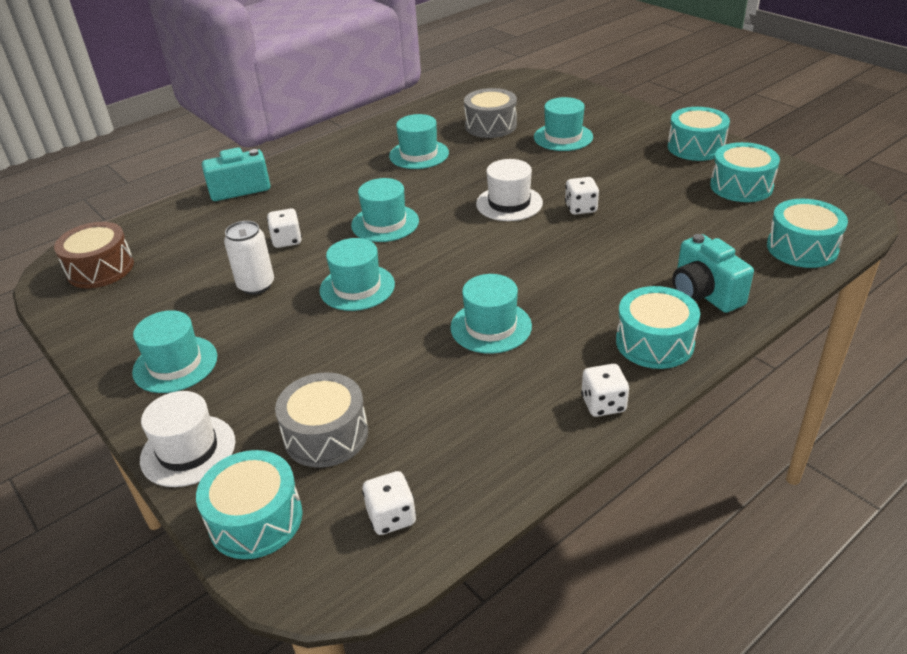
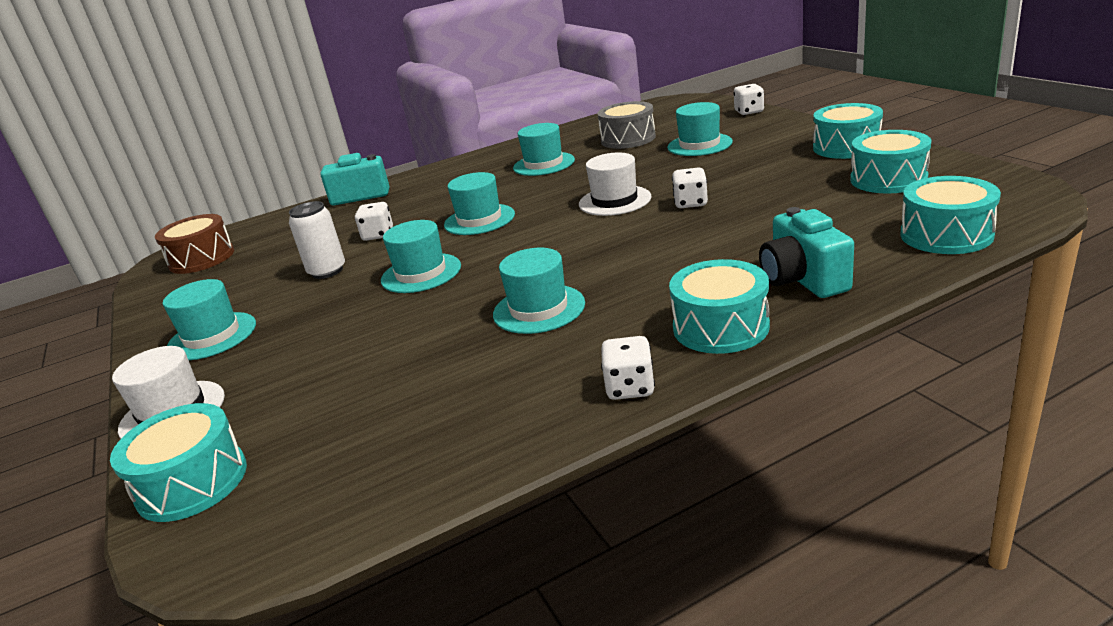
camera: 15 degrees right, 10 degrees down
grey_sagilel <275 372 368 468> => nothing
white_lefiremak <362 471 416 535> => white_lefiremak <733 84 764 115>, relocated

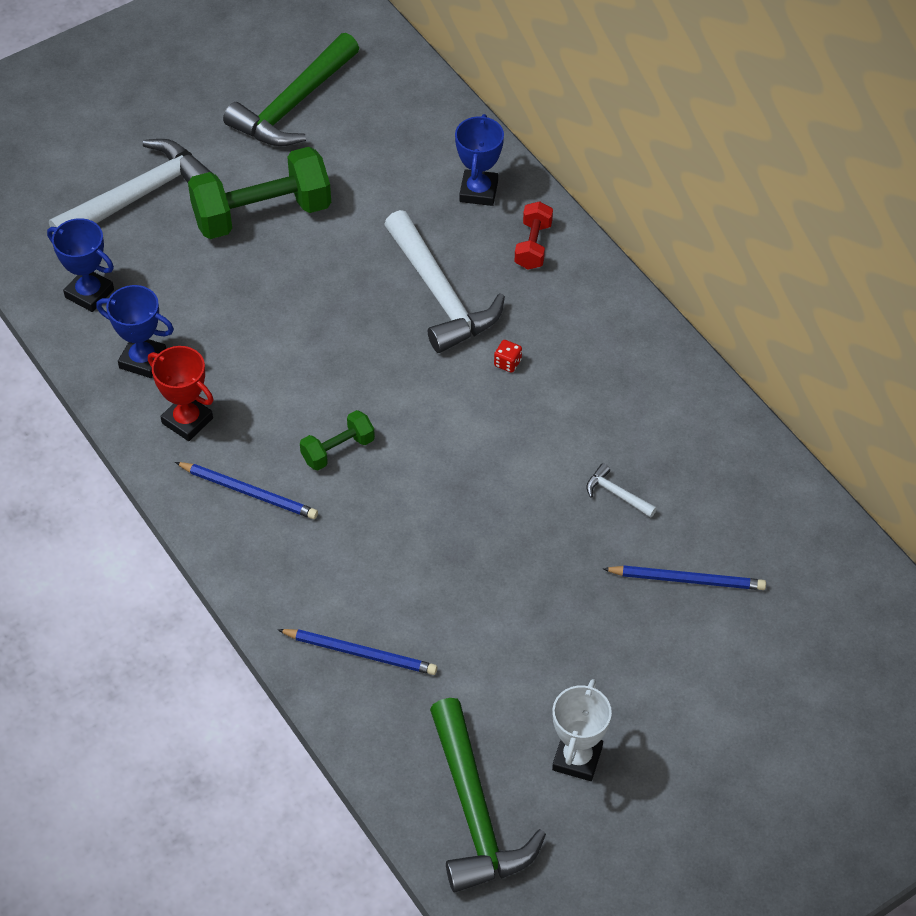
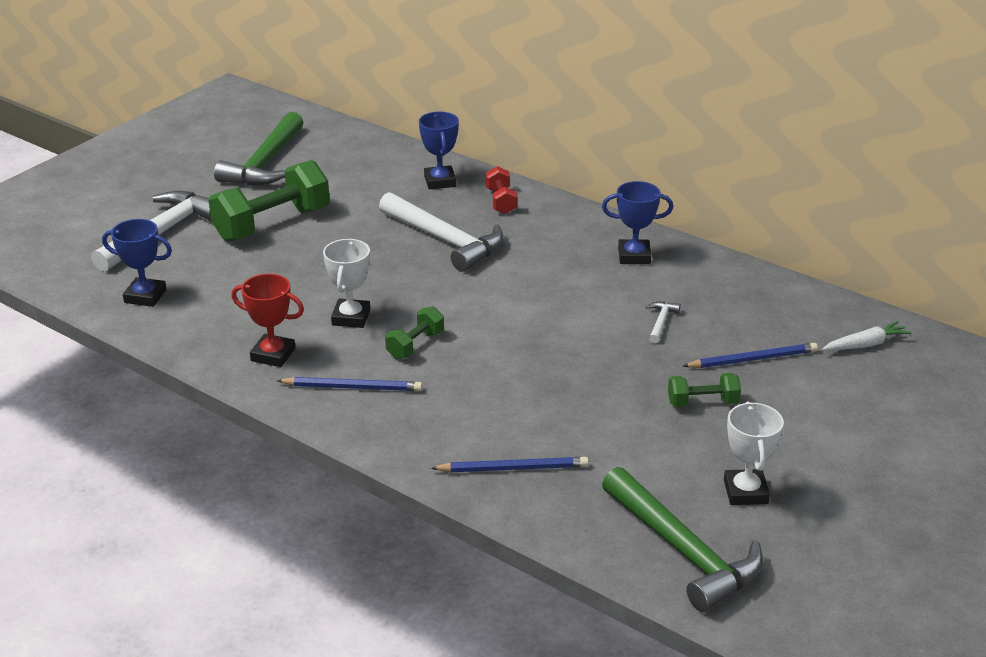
camera: 20 degrees left, 20 degrees down
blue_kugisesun <96 285 174 378> => blue_kugisesun <602 181 673 264>, relocated
red_lefiremak <494 340 522 373> => nothing
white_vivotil <586 463 657 518> => white_vivotil <646 302 681 344>, 90 degrees clockwise
nothing => white_kugisesun <323 239 370 328>
nothing => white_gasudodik <822 321 911 350>
nothing => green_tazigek <668 373 741 407>

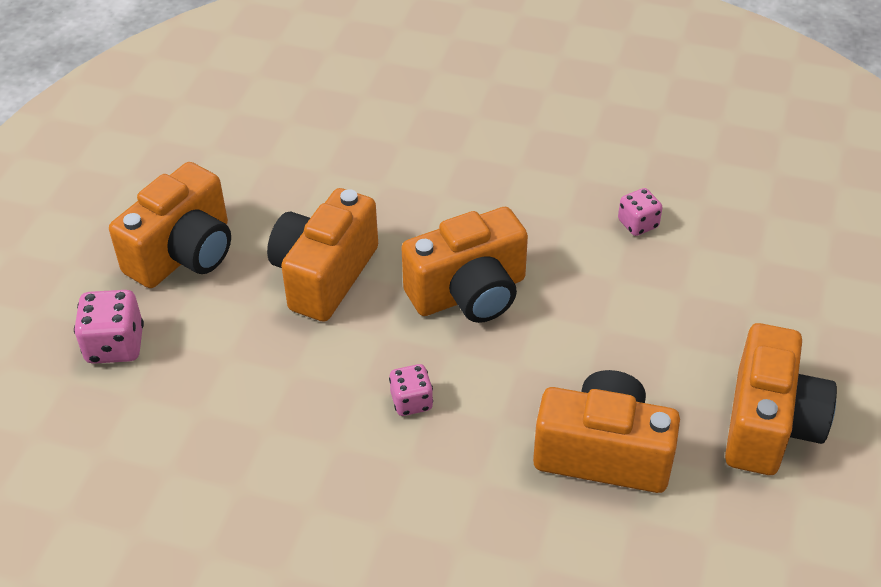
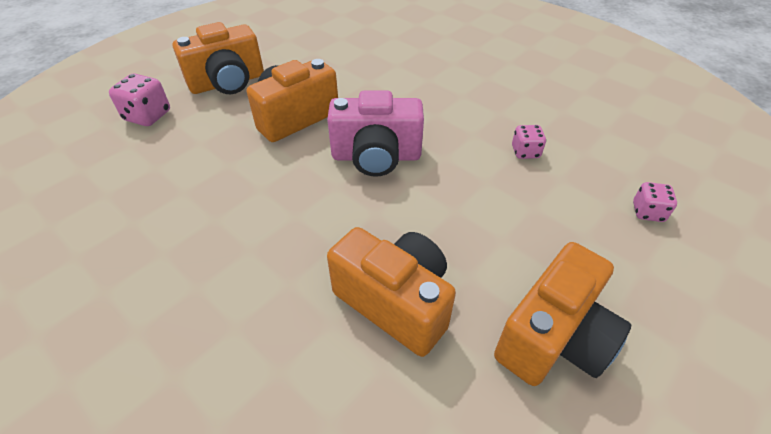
camera: 25 degrees right, 0 degrees up
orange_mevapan <401 207 528 323> => pink_mevapan <327 90 424 177>
pink_lefiremak <389 364 433 416> => pink_lefiremak <633 182 677 222>, relocated

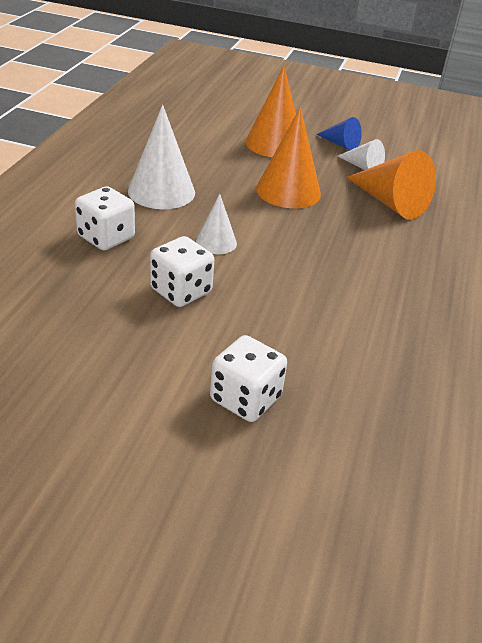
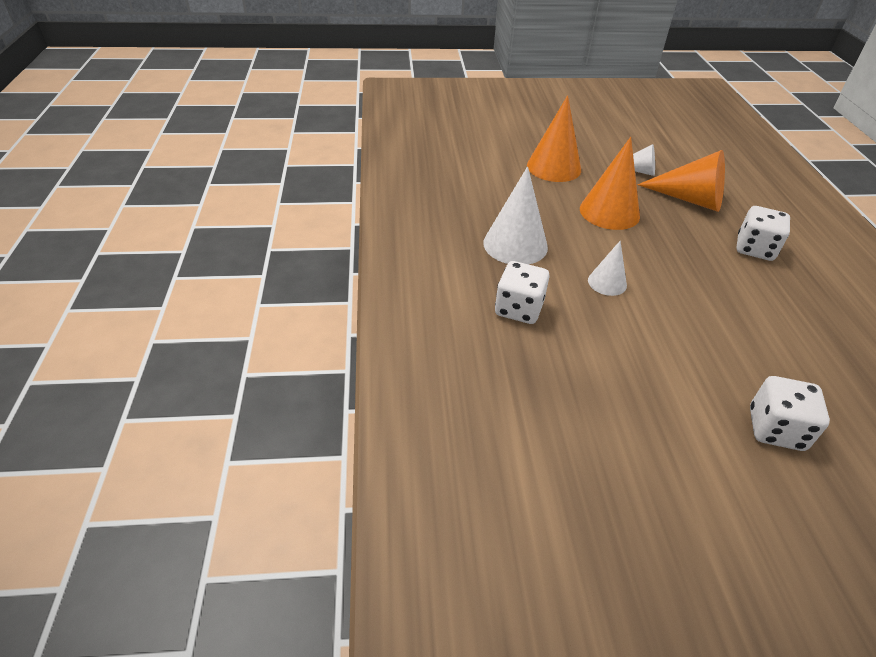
camera: 20 degrees left, 5 degrees up
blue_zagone <316 117 362 150> => nothing
white_lefiremak <150 236 214 307> => white_lefiremak <736 206 790 261>, relocated

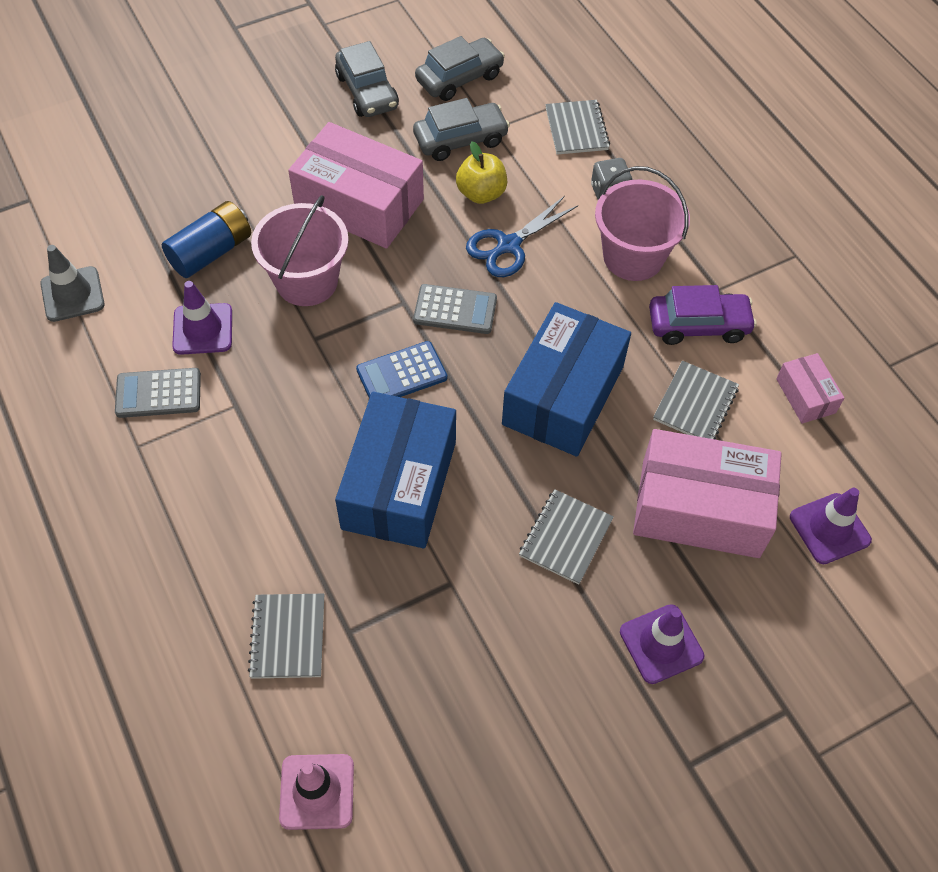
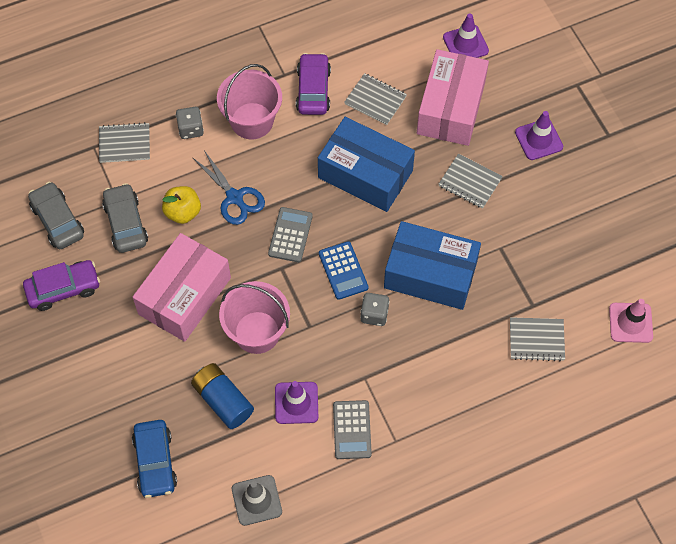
camera: 85 degrees left, 5 degrees up
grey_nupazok <335 41 399 117> => purple_nupazok <23 260 100 311>
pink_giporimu <776 353 845 424> => nothing
nothing => grey_lefiremak <360 293 389 326>
nothing => blue_nupazok <132 420 177 498>

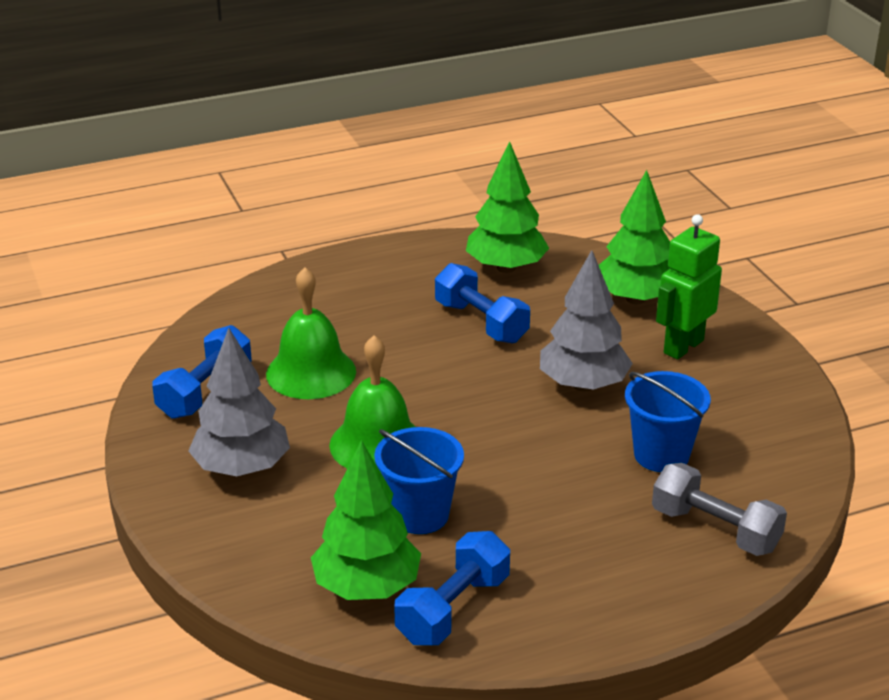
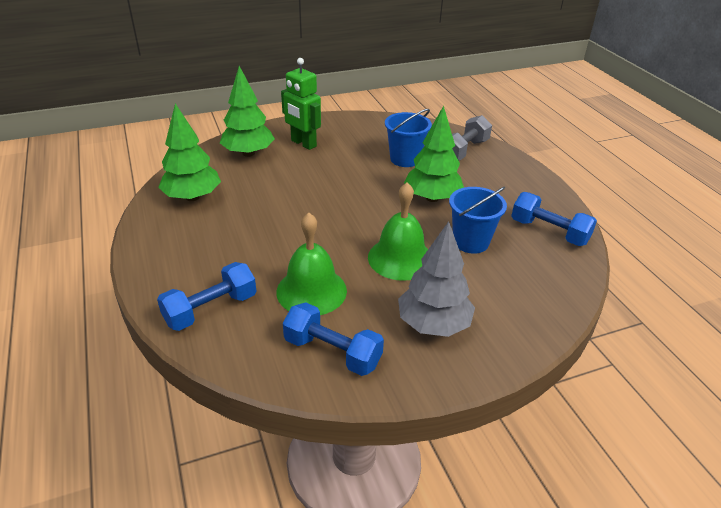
camera: 90 degrees left, 5 degrees up
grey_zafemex <540 250 633 392> => nothing
blue_tazigek <435 263 530 344> => blue_tazigek <157 262 256 331>, relocated
green_zafemex <311 440 421 600> => green_zafemex <404 106 464 202>, relocated

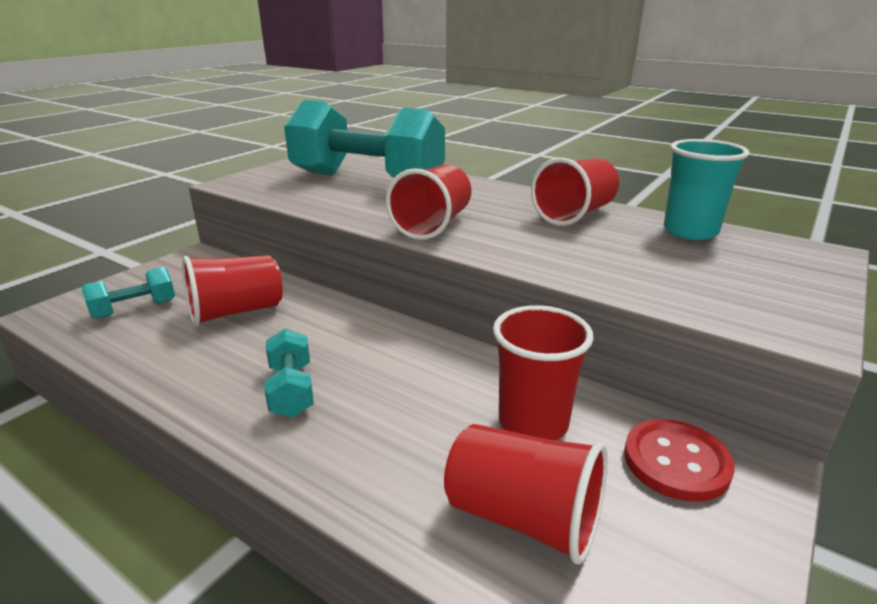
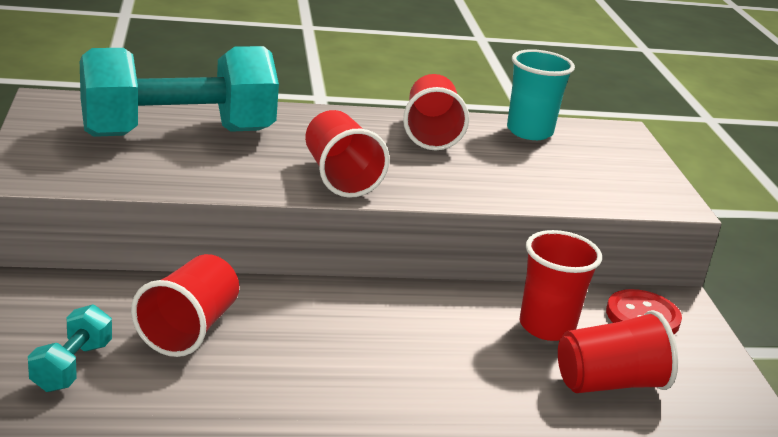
camera: 45 degrees left, 0 degrees up
turquoise_tazigek <264 328 314 418> => nothing

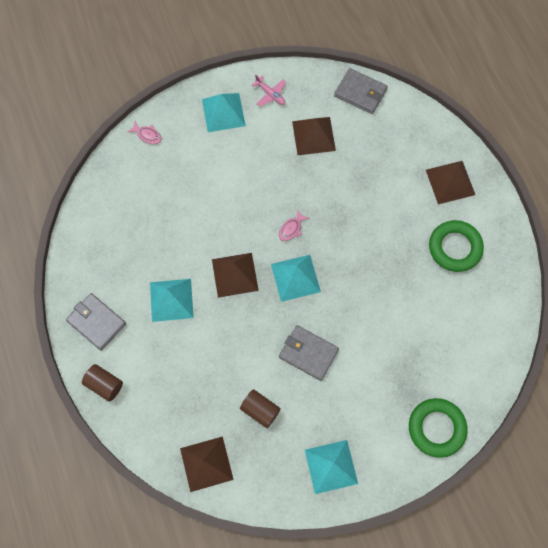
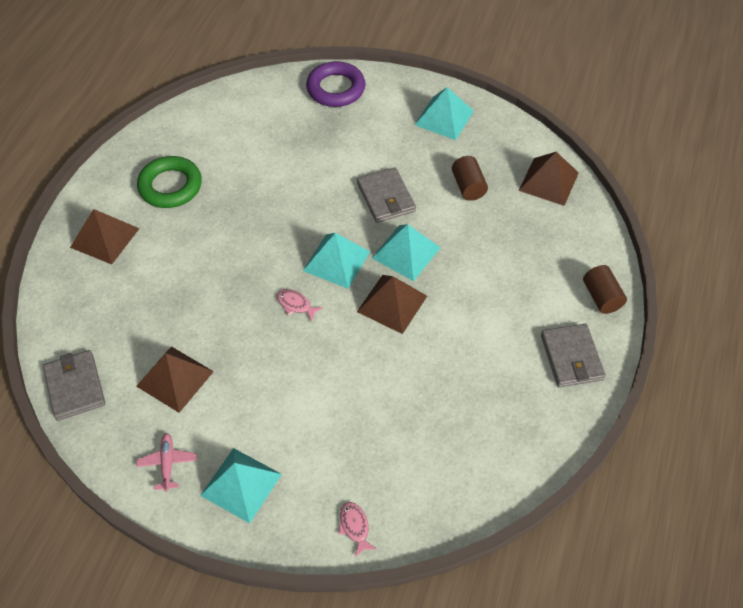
camera: 140 degrees left, 15 degrees down
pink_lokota <279 209 309 241> => pink_lokota <277 289 323 322>, 135 degrees counterclockwise
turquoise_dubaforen <150 279 194 322> => turquoise_dubaforen <372 224 441 281>, relocated
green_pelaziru <409 398 468 458> => purple_pelaziru <306 61 365 107>

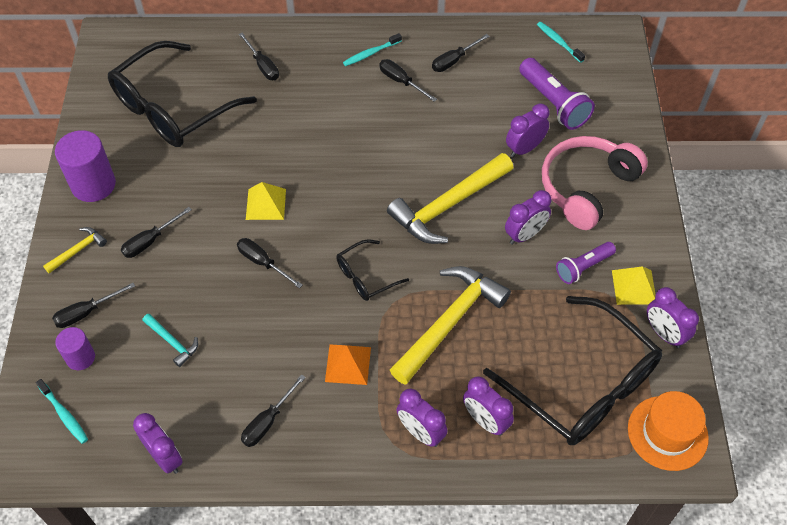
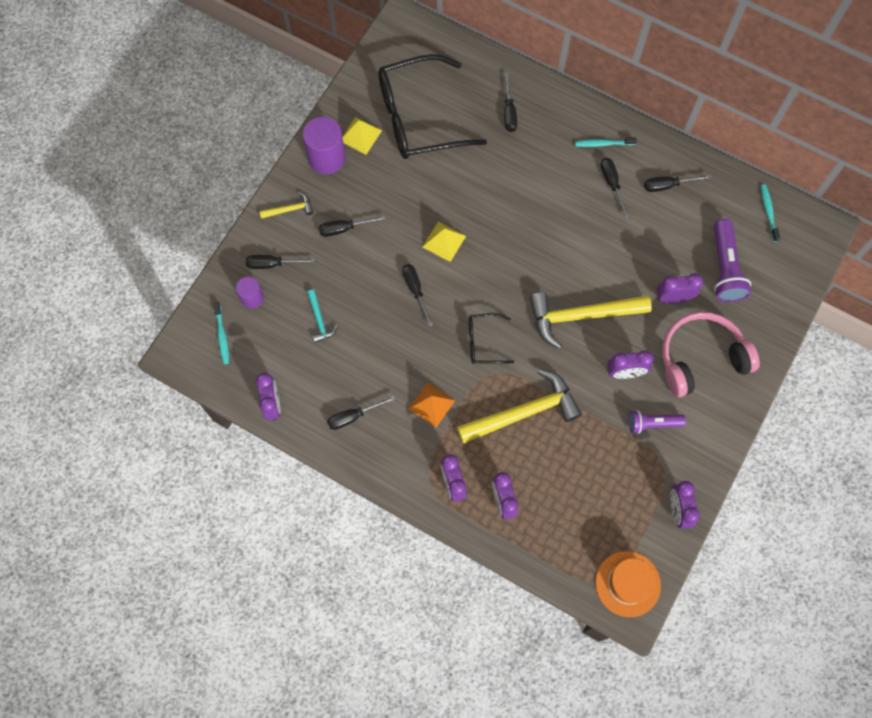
camera: 30 degrees right, 15 degrees up
yellow_dubaforen <612 266 656 305> => yellow_dubaforen <342 117 382 155>, relocated
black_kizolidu <483 296 662 445> => nothing

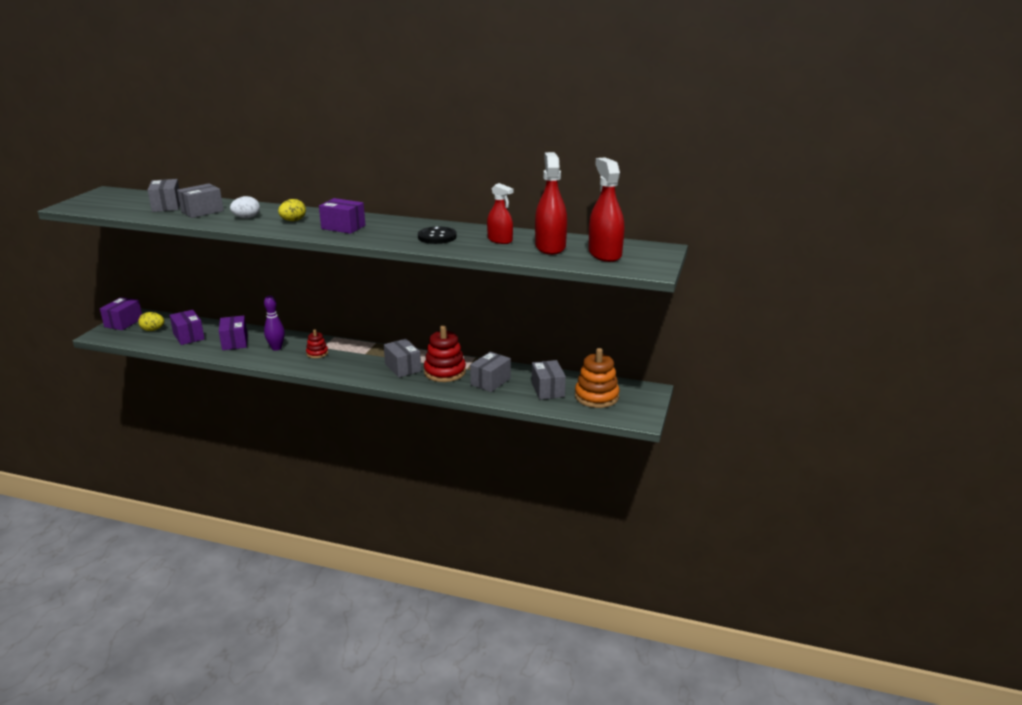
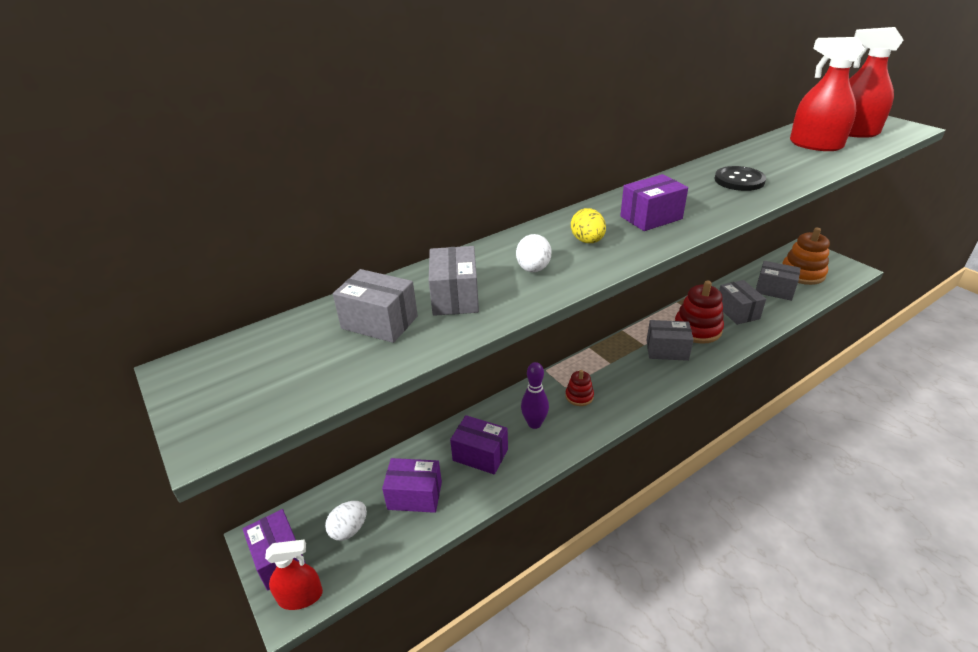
camera: 50 degrees left, 10 degrees up
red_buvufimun <487 183 514 244> => red_buvufimun <265 539 323 610>, relocated
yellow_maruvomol <138 312 164 331> => white_maruvomol <325 501 367 541>

